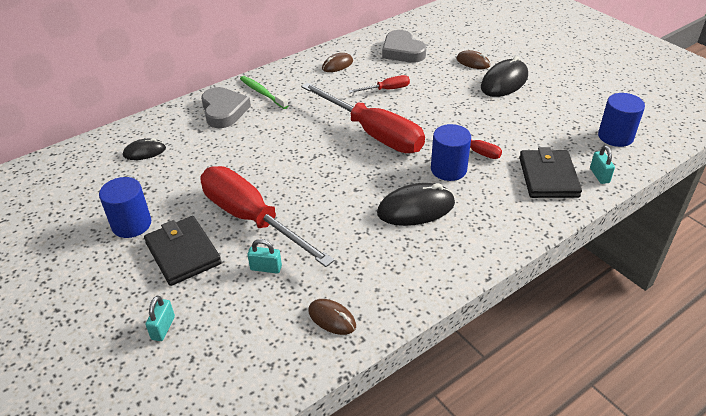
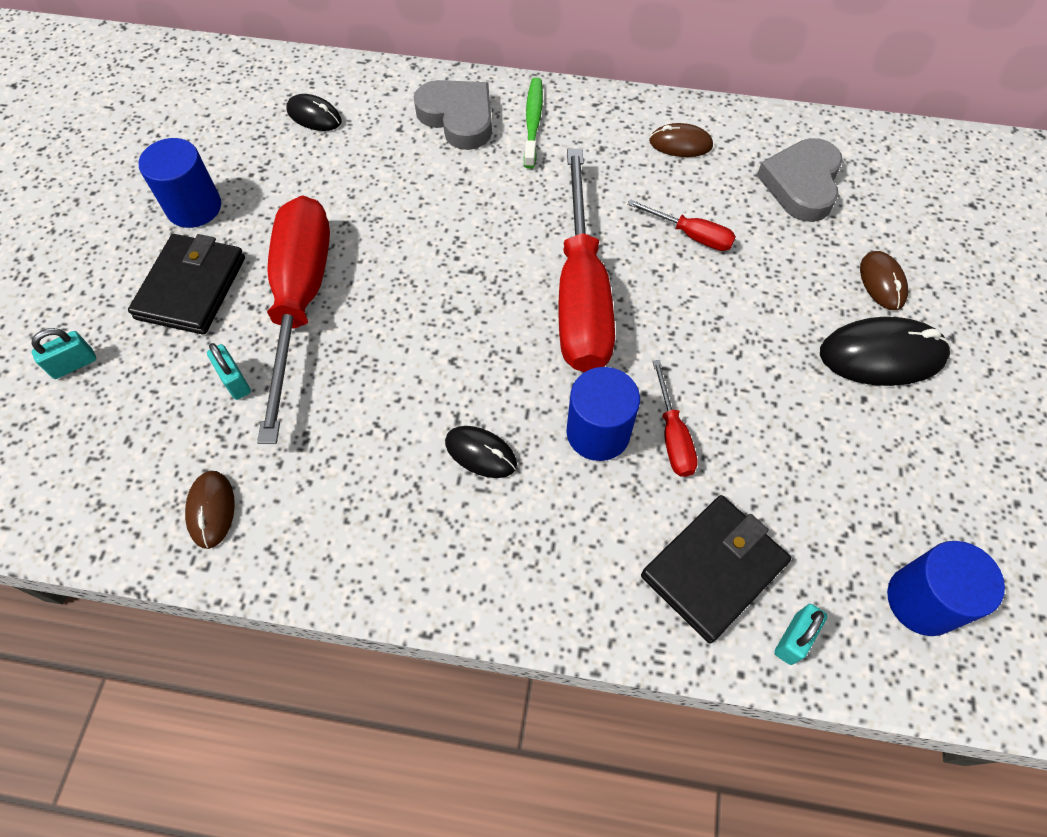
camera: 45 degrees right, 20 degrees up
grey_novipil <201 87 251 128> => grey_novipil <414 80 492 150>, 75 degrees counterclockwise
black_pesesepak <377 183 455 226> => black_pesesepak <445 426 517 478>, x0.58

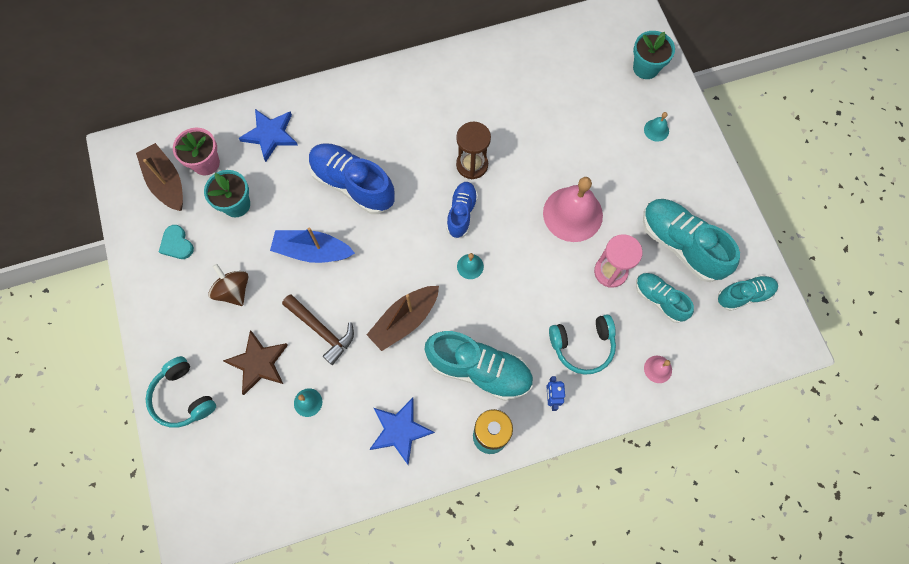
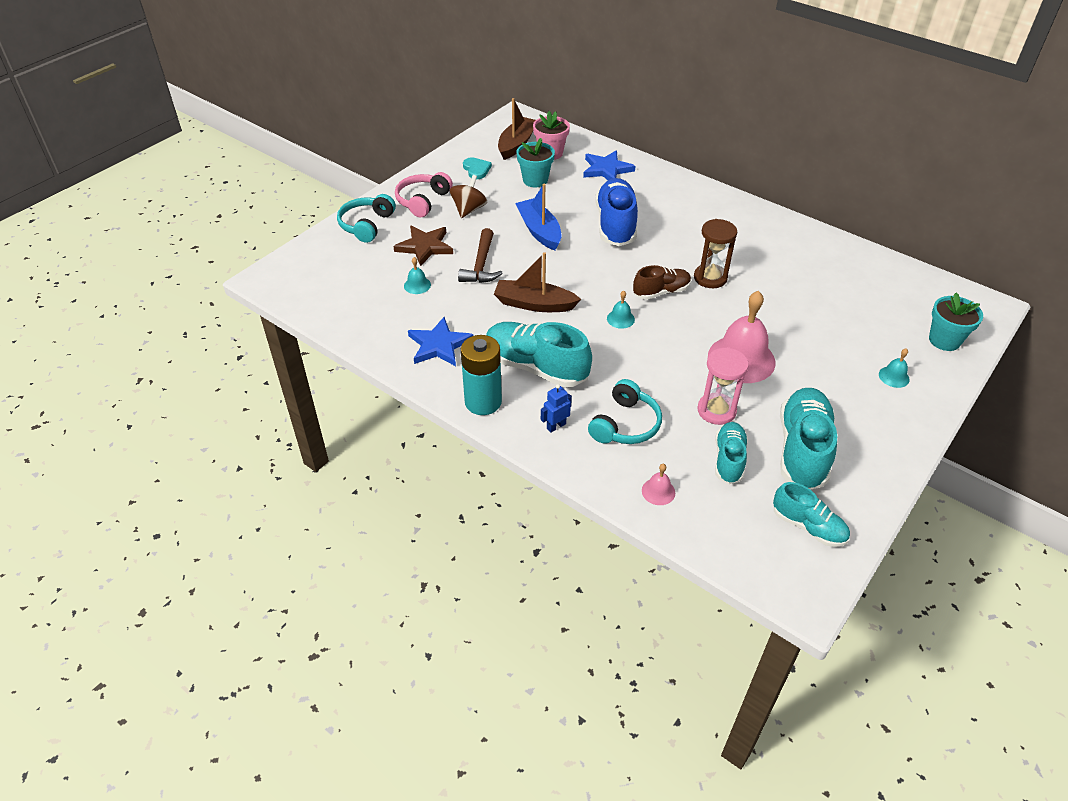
camera: 55 degrees right, 25 degrees down
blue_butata <446 182 478 238> => brown_butata <633 265 691 300>
turquoise_novipil <159 225 194 259> => turquoise_novipil <463 157 492 179>, 135 degrees clockwise
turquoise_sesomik <549 314 616 375> => turquoise_sesomik <588 379 662 444>, 105 degrees counterclockwise
turquoise_butata <425 331 533 401> => turquoise_butata <486 322 592 388>, 135 degrees clockwise
nothing => pink_sesomik <395 172 453 217>

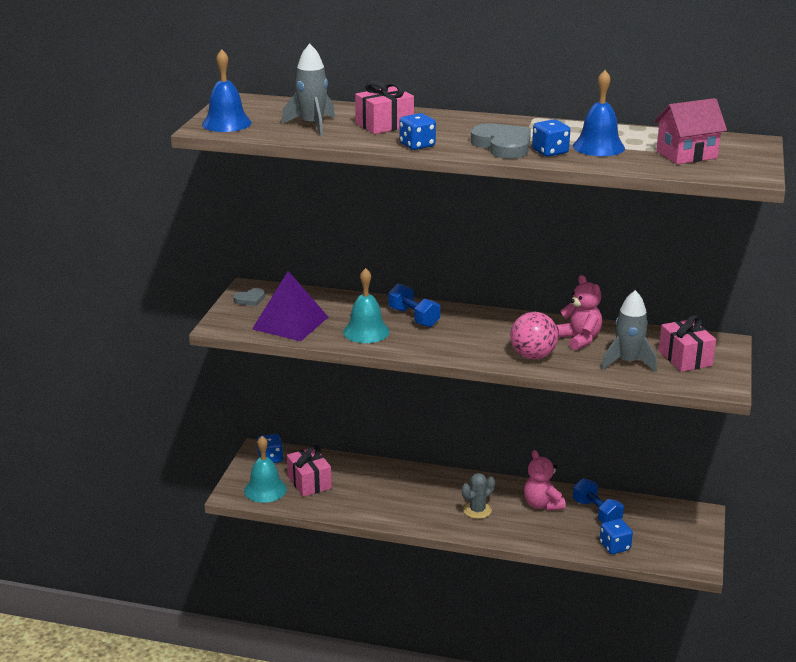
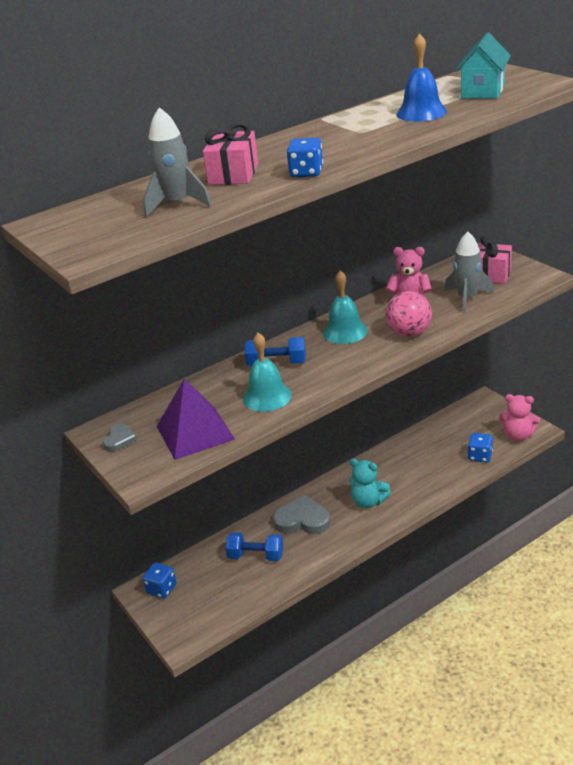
camera: 45 degrees left, 5 degrees up
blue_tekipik <202 49 252 132> => nothing
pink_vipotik <654 98 727 164> => turquoise_vipotik <455 33 511 99>
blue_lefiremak <532 119 570 157> => nothing
grey_novipil <471 123 531 159> => grey_novipil <273 495 331 534>, relocated
turquoise_tekipik <244 436 287 503> => turquoise_tekipik <323 271 368 344>, relocated
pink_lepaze <287 445 332 497> => nothing
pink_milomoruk <524 450 566 511> => pink_milomoruk <499 394 540 441>, relocated
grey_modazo <462 473 495 519> => turquoise_milomoruk <349 459 391 509>
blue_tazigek <573 478 624 523> => blue_tazigek <225 532 283 561>, relocated

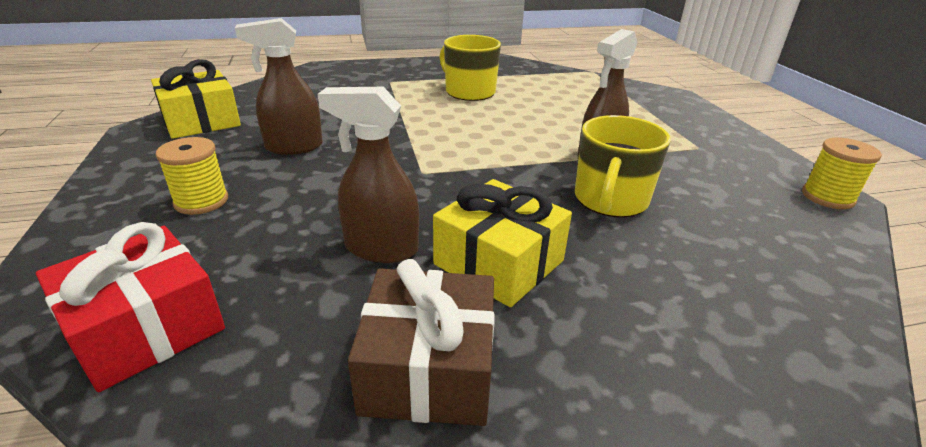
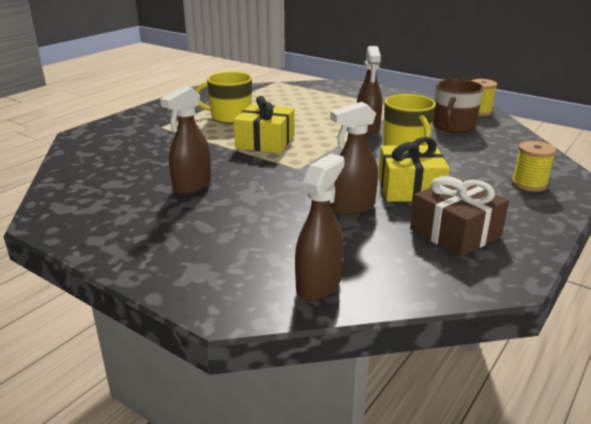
camera: 40 degrees left, 5 degrees down
yellow_lepaze <151 59 241 139> => yellow_lepaze <234 96 294 153>, relocated
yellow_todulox <156 137 228 215> => yellow_todulox <512 141 556 192>, relocated
red_lepaze <36 222 225 392> => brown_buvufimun <295 154 344 301>
nothing => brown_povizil <433 79 484 133>

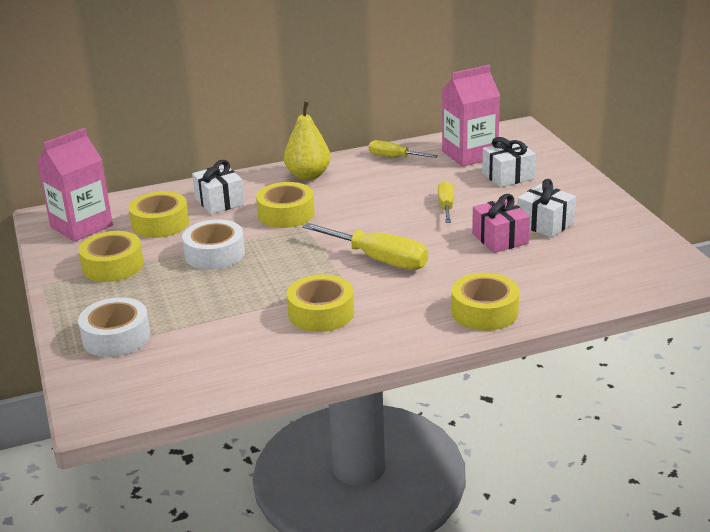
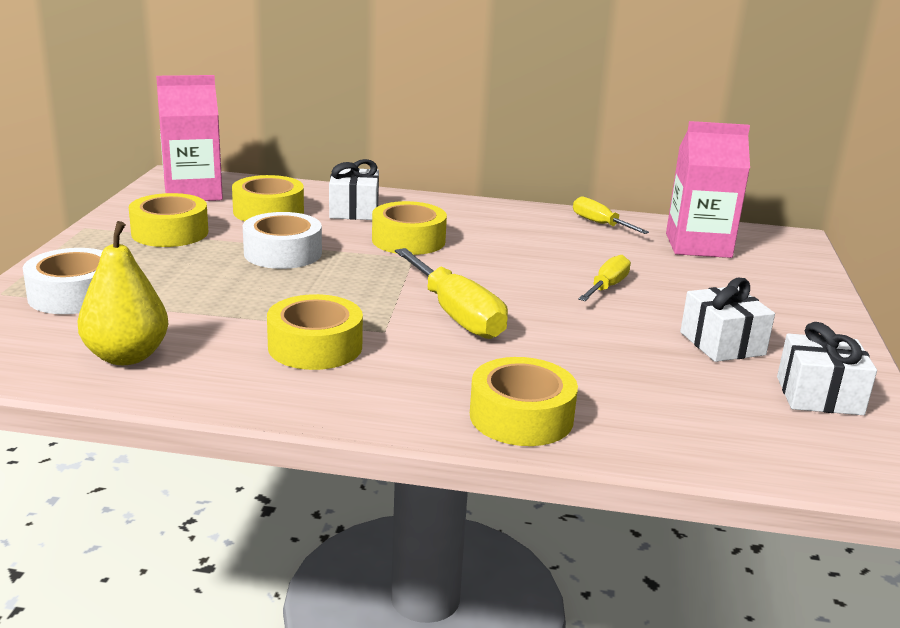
camera: 25 degrees right, 5 degrees down
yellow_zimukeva <284 102 331 180> => yellow_zimukeva <77 221 169 365>, relocated
white_lepaze <482 137 536 187> => white_lepaze <777 322 877 415>, relocated
pink_lepaze <472 194 530 253> => nothing

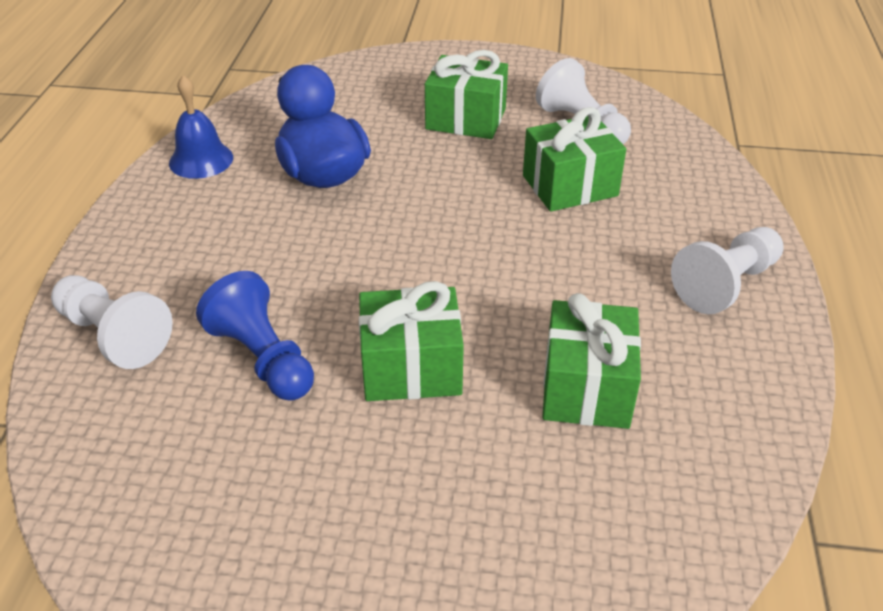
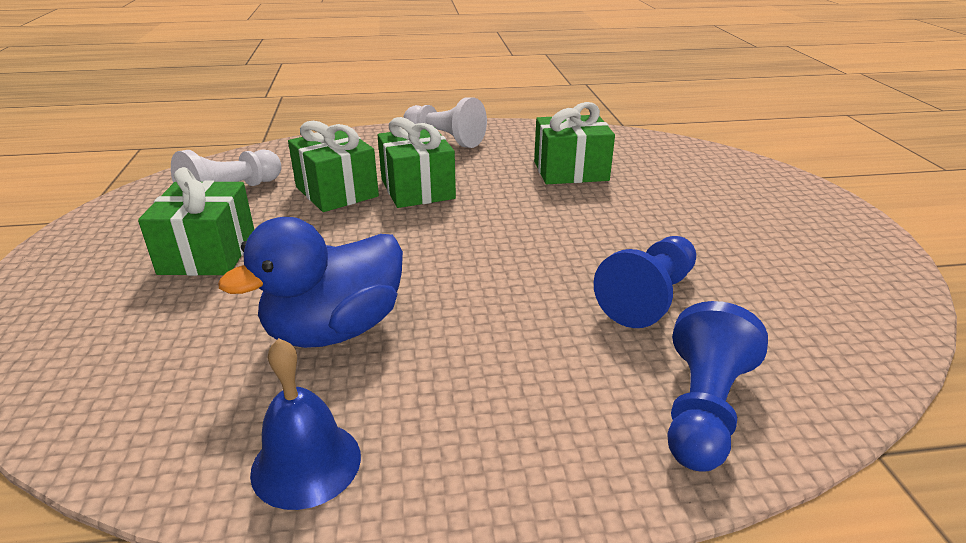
camera: 105 degrees left, 10 degrees down
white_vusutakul <51 275 173 369> => blue_vusutakul <667 301 768 472>
green_lepaze <359 281 464 401> => green_lepaze <377 117 456 208>, relocated

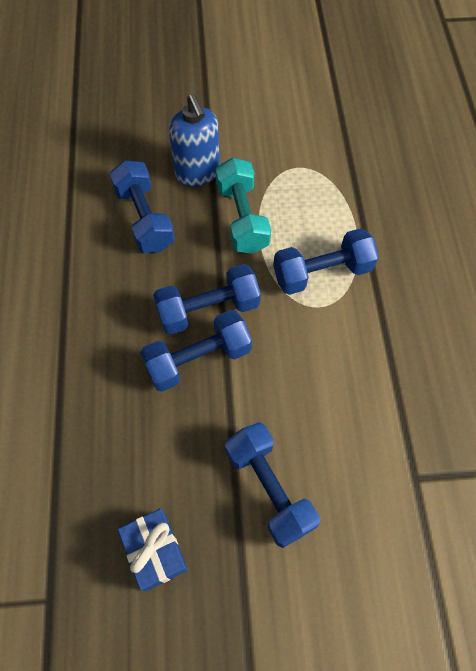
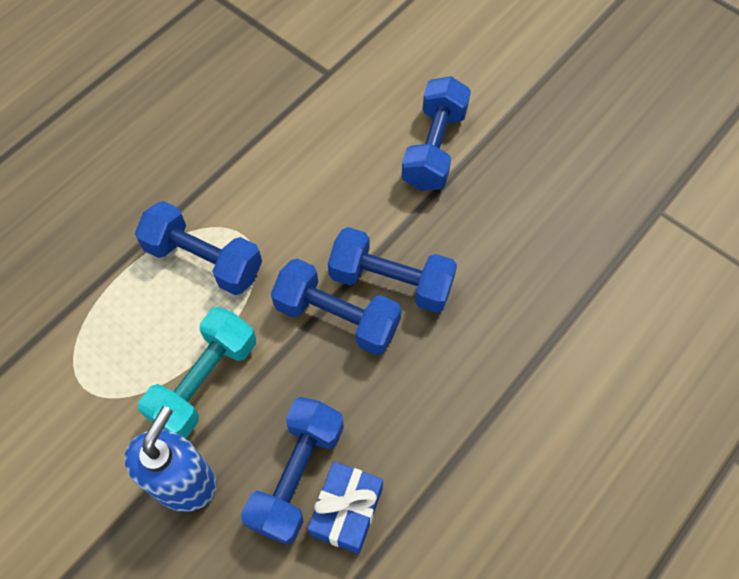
camera: 135 degrees left, 0 degrees up
blue_lepaze <118 509 188 591> => blue_lepaze <308 462 383 554>, relocated

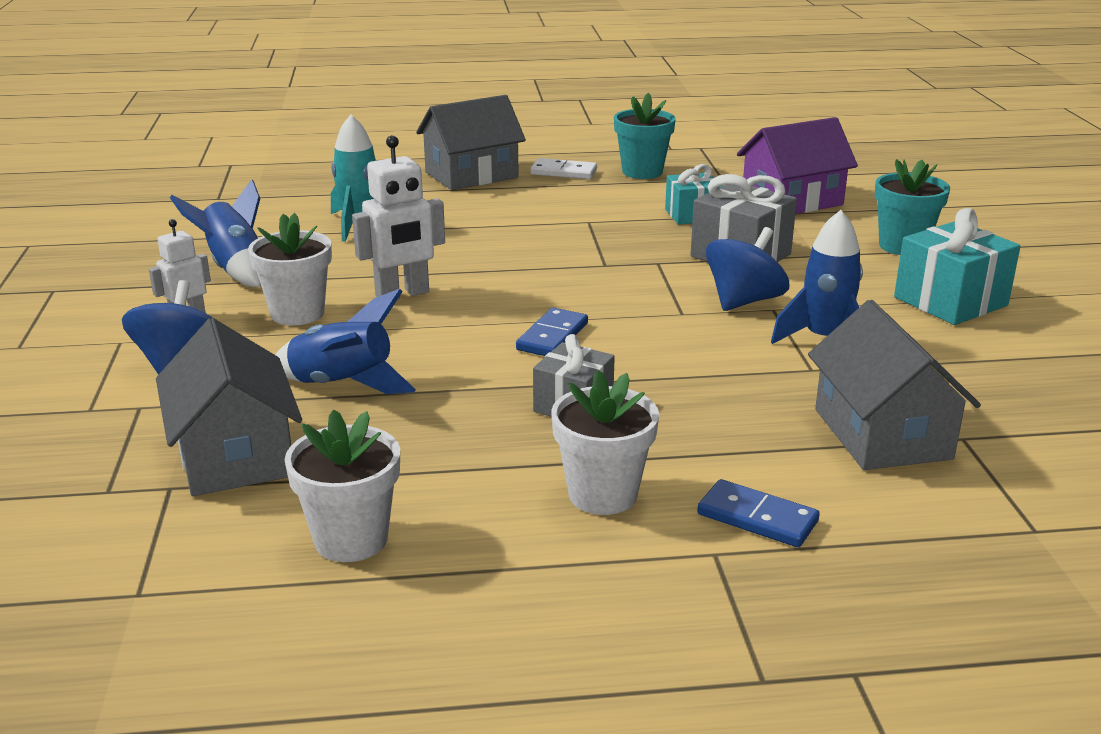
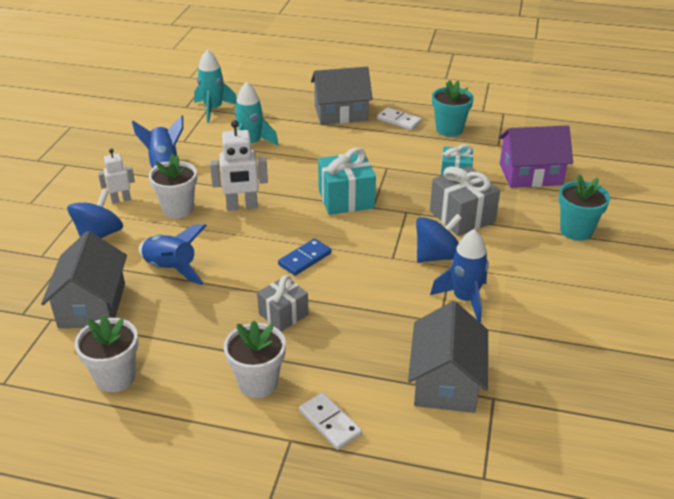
camera: 20 degrees right, 10 degrees up
turquoise_lepaze <894 208 1021 325> => turquoise_lepaze <318 148 376 215>, relocated
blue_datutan <697 479 820 547> => white_datutan <299 392 362 450>
nothing => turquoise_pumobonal <194 49 237 122>

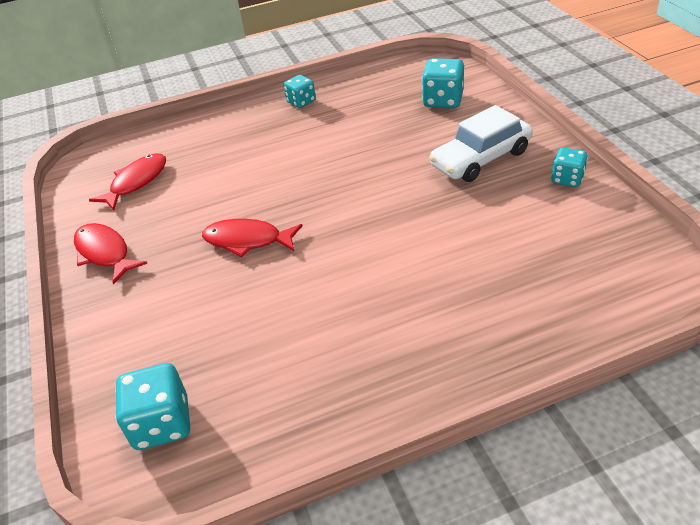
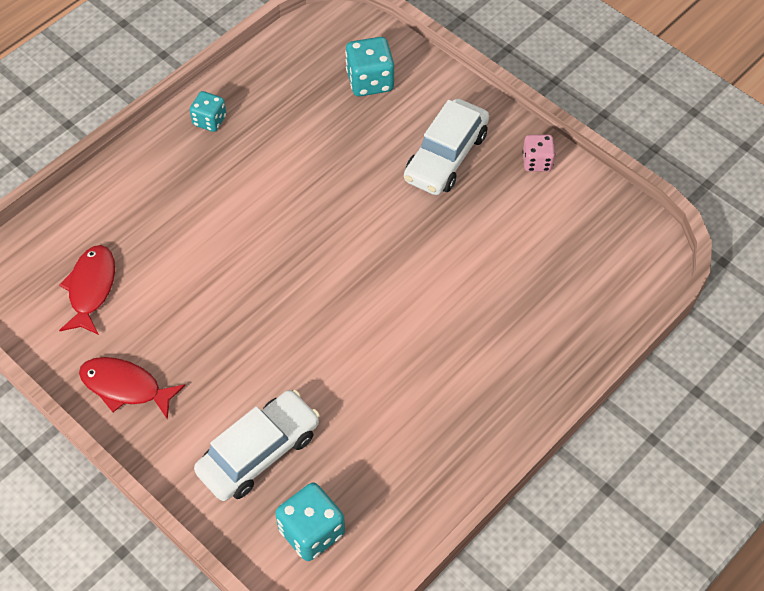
camera: 30 degrees left, 15 degrees up
turquoise_lefiremak <551 147 588 187> => pink_lefiremak <523 135 555 172>
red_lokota <202 219 302 257> => nothing
nothing => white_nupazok <194 390 320 501>

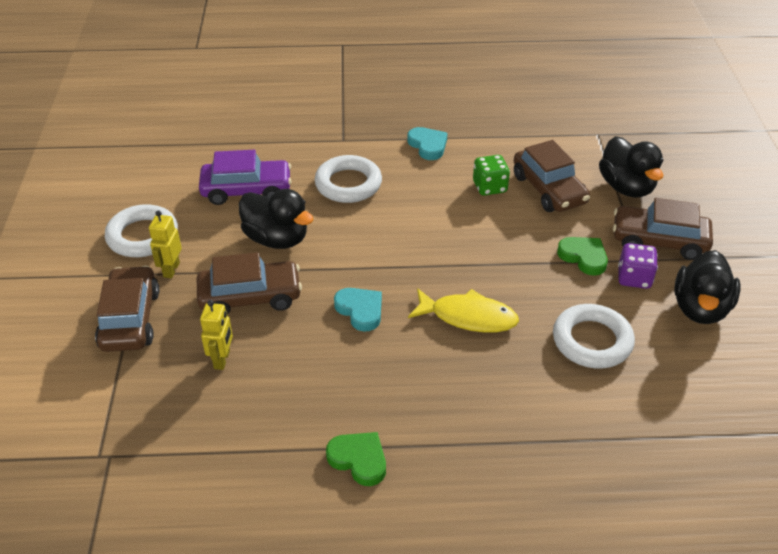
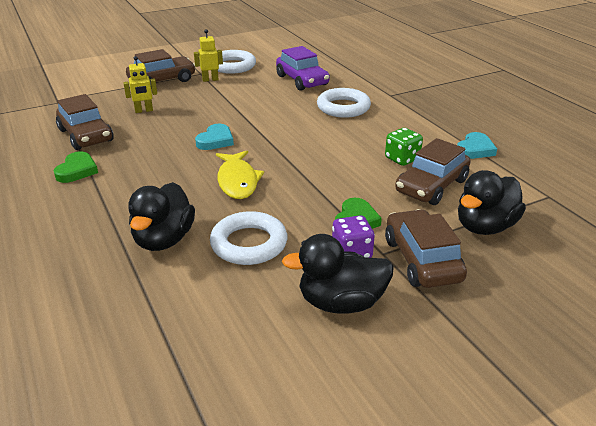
camera: 65 degrees right, 10 degrees down
turquoise_novipil <407 127 448 160> => turquoise_novipil <457 132 497 159>, relocated
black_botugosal <239 189 313 249> => black_botugosal <129 182 195 251>, relocated
brown_nupazok <197 252 302 314> => brown_nupazok <56 94 113 150>, relocated

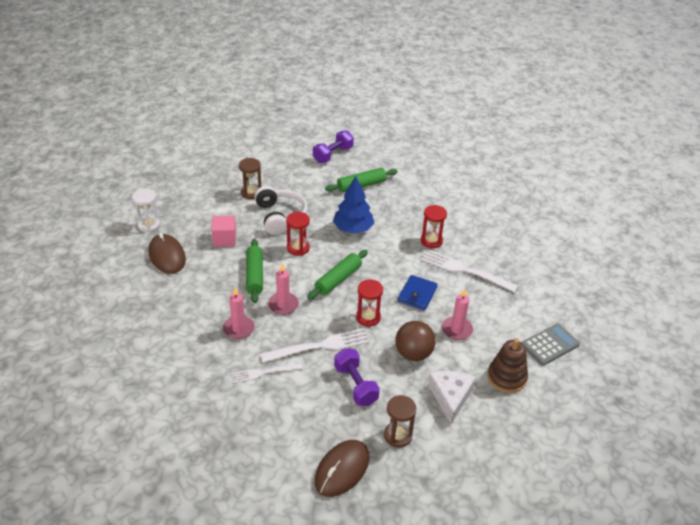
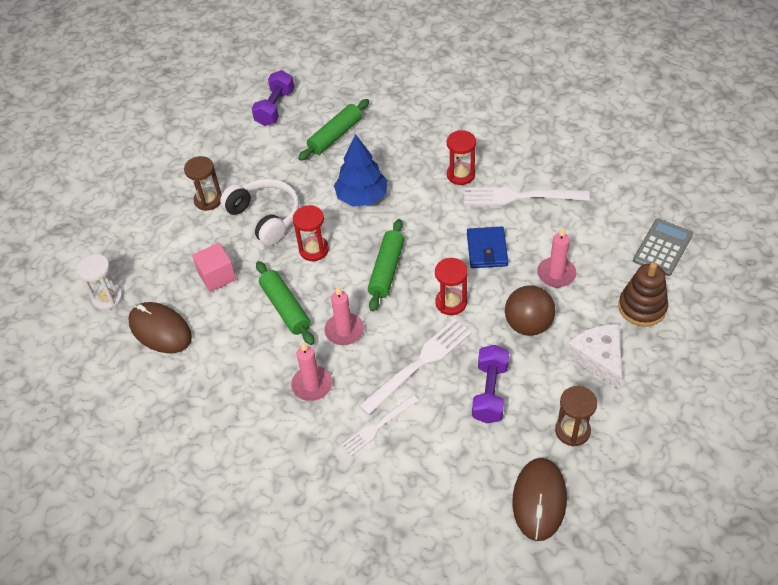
camera: 20 degrees left, 10 degrees up
purple_tazigek <334 348 380 406> => purple_tazigek <472 345 509 424>, 60 degrees clockwise

